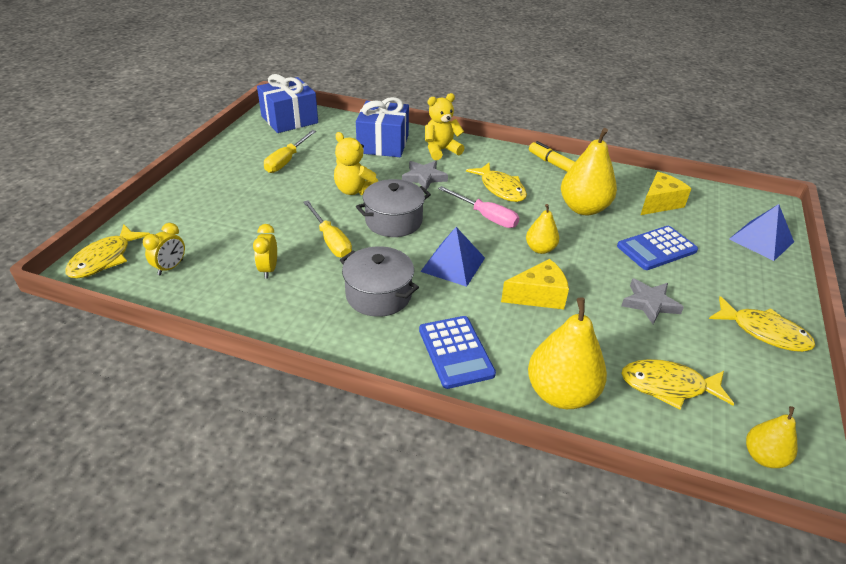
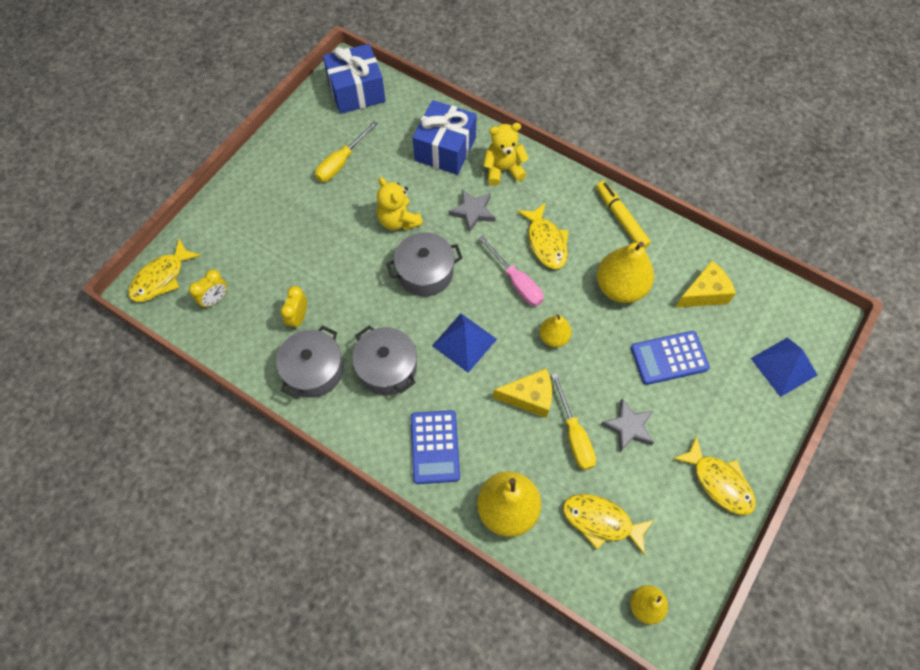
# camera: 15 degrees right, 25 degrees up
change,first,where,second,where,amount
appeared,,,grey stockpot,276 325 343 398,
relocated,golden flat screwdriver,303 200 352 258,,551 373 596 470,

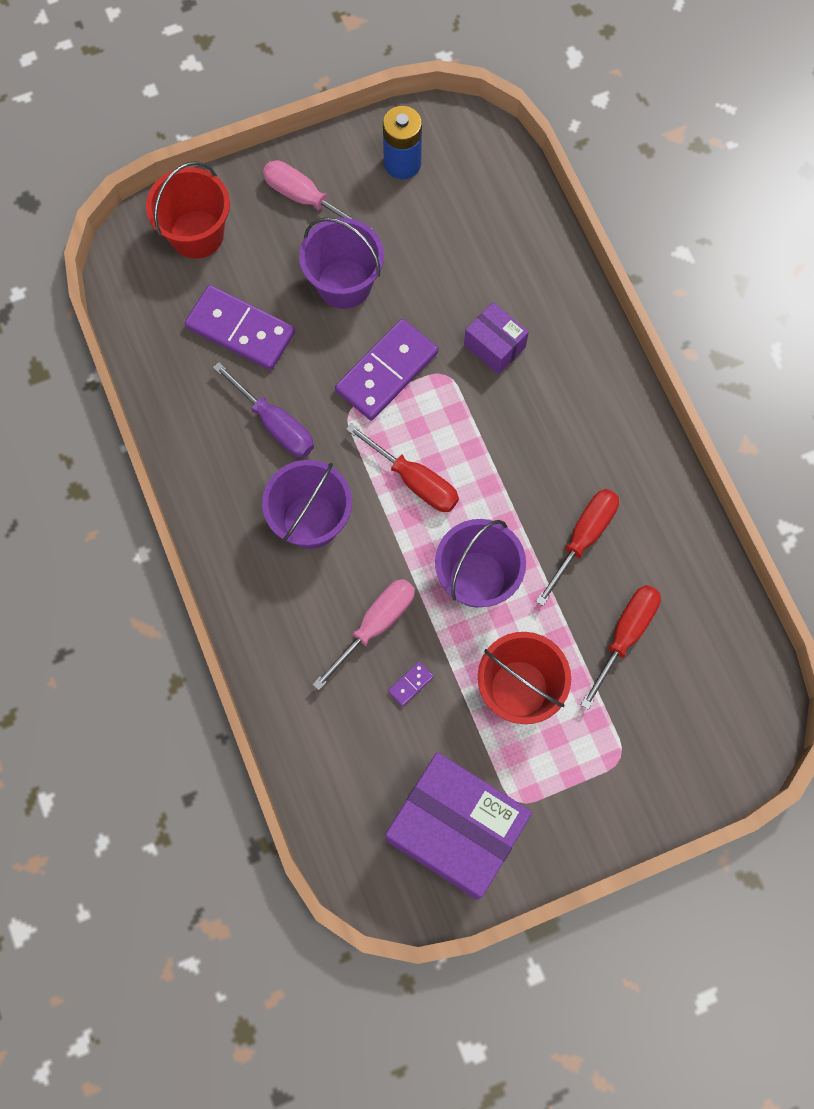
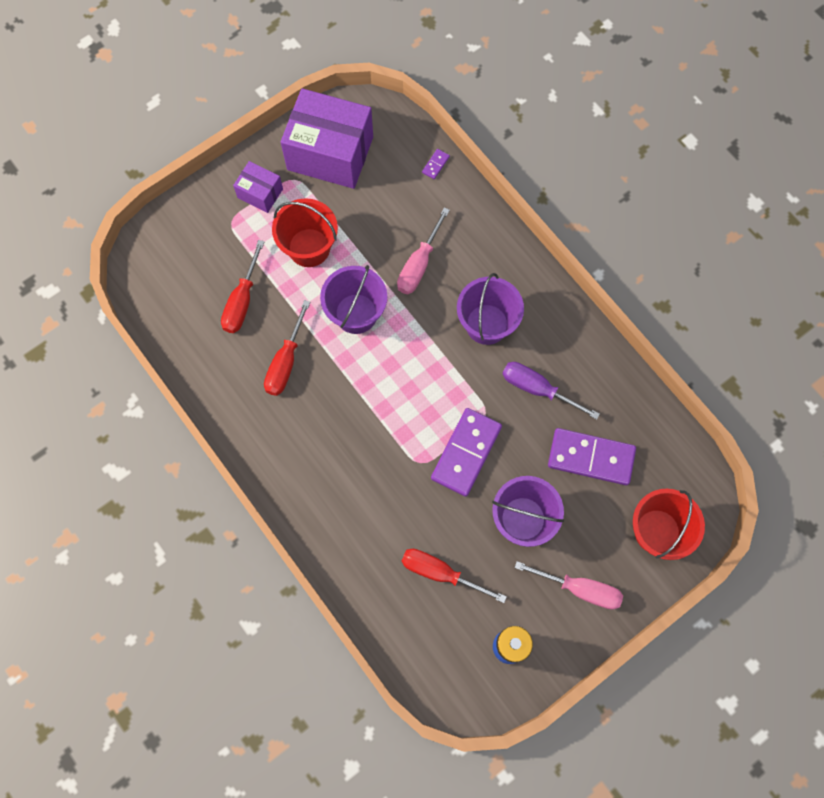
# camera: 165 degrees right, 0 degrees up
change,first,where,second,where,amount
relocated,royal purple box,464 302 529 374,,233 161 283 213,
relocated,red flat screwdriver,346 423 459 512,,402 549 507 603,
relocated,royal purple domino tile,388 662 434 707,,422 149 450 179,

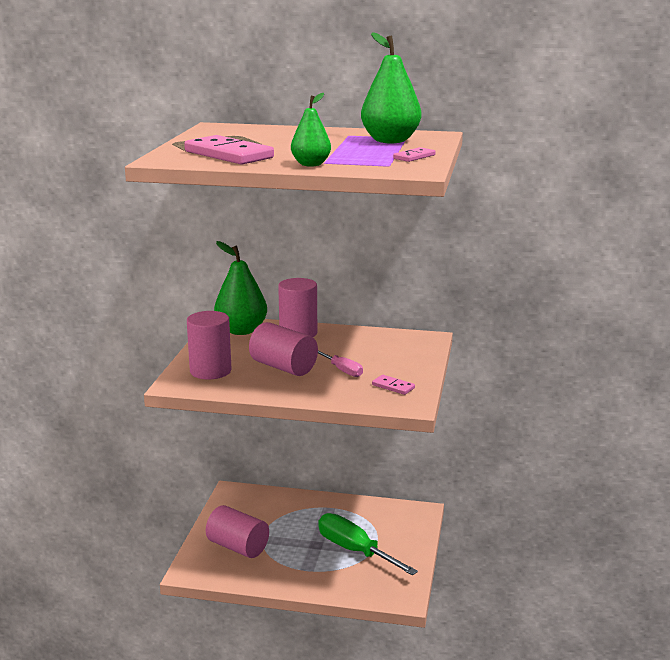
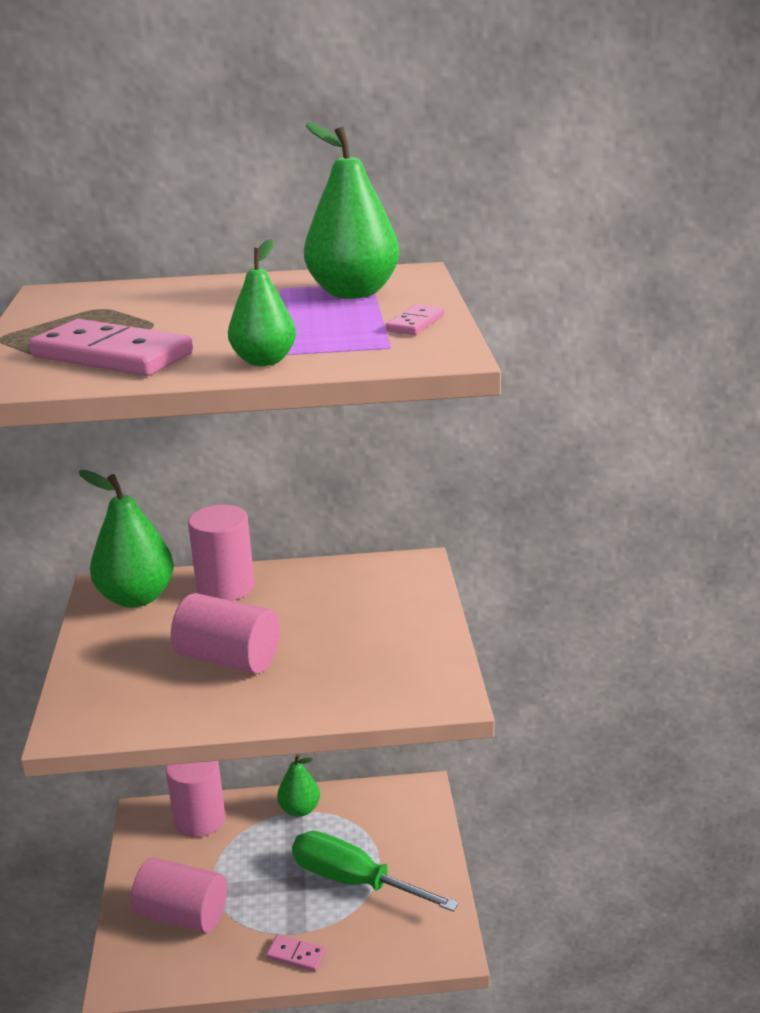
# camera: 15 degrees left, 5 degrees up
change,first,where,second,where,amount
relocated,rose-pink cylinder shape,187 311 232 380,,166 761 225 838,
relocated,rose-pink domino tile,372 375 415 395,,266 934 326 972,
appeared,,,green toy pear,277 754 320 817,
missing,rose-pink flat screwdriver,318 350 363 377,,,

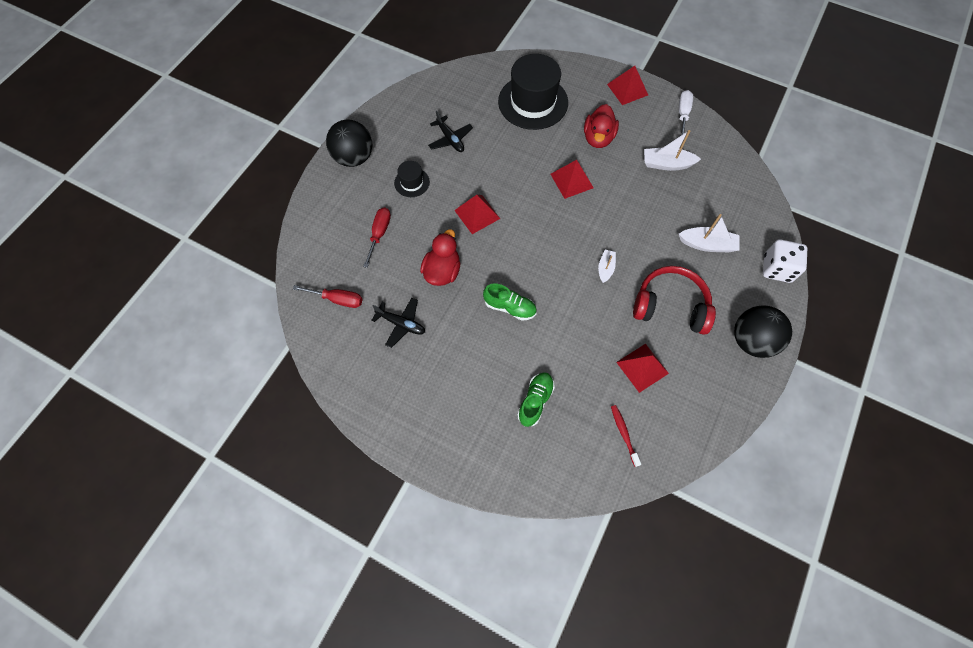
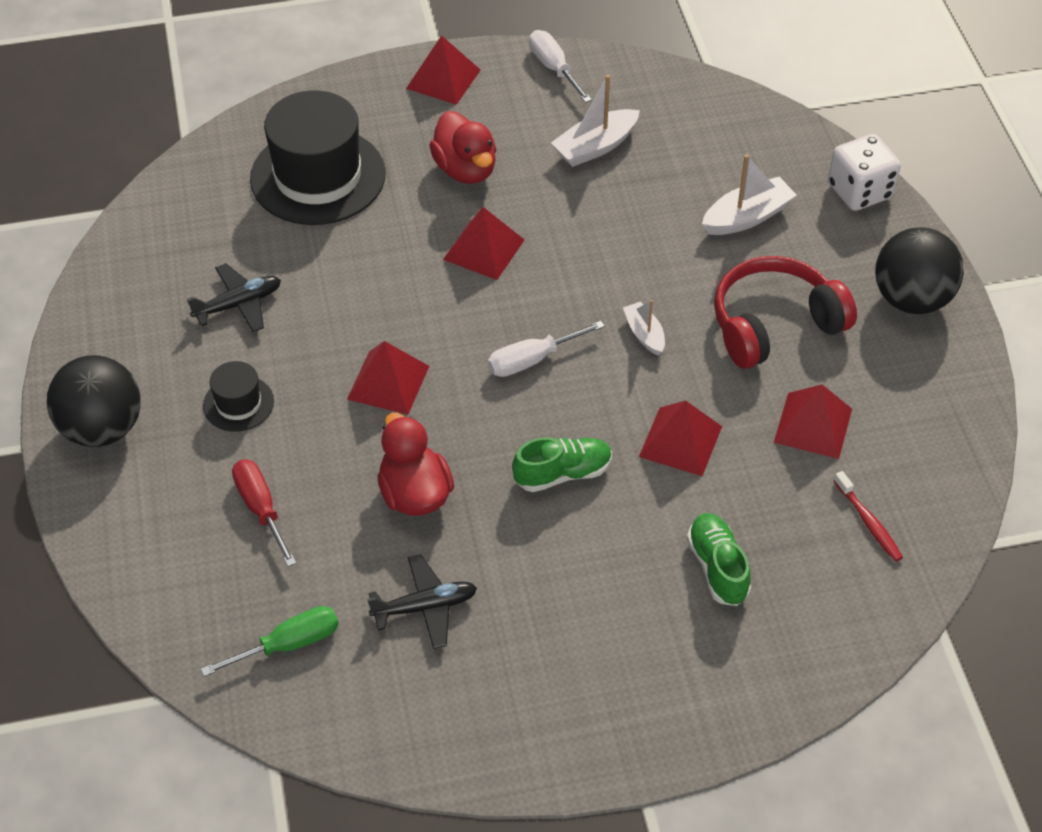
# camera: 40 degrees left, 15 degrees down
change,first,where,second,where,amount
spun,jet-black aeroplane,428 111 473 152,,187 263 281 332,45 degrees counterclockwise
colour,red flat screwdriver,293 285 362 308,green flat screwdriver,201 606 339 677,
appeared,,,pure white flat screwdriver,488 321 605 377,
appeared,,,red pyramid,639 401 722 476,
spun,red tooth brush,611 405 641 467,,834 471 903 562,150 degrees counterclockwise

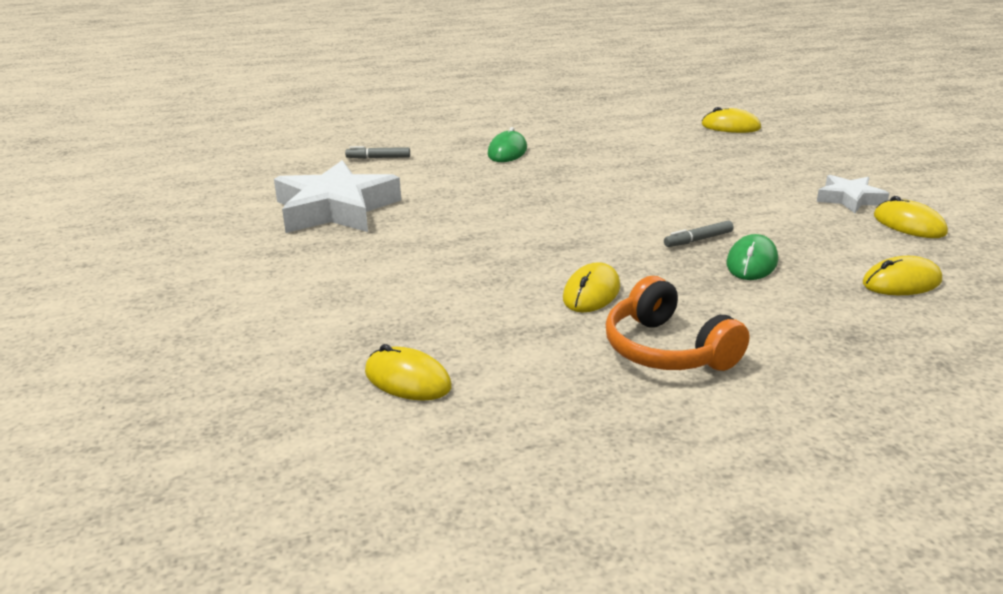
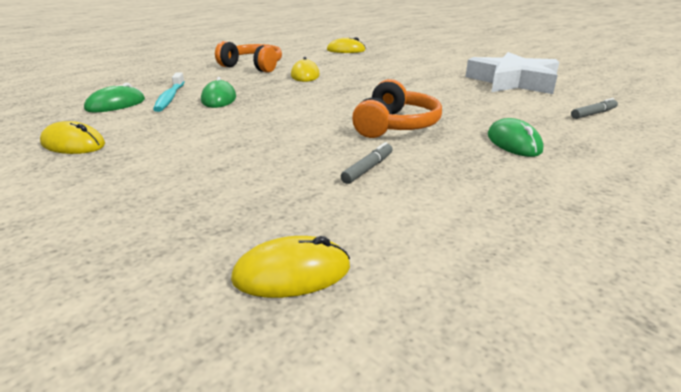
# camera: 150 degrees right, 0 degrees up
change,first,where,second,where,amount
colour,golden computer mouse,863 256 942 295,green computer mouse,84 83 145 113,
appeared,,,teal tooth brush,153 72 185 112,
relocated,grey marker pen,664 220 734 247,,341 142 393 184,
appeared,,,orange headset,352 79 442 138,
missing,pure white star shape,817 175 889 213,,,

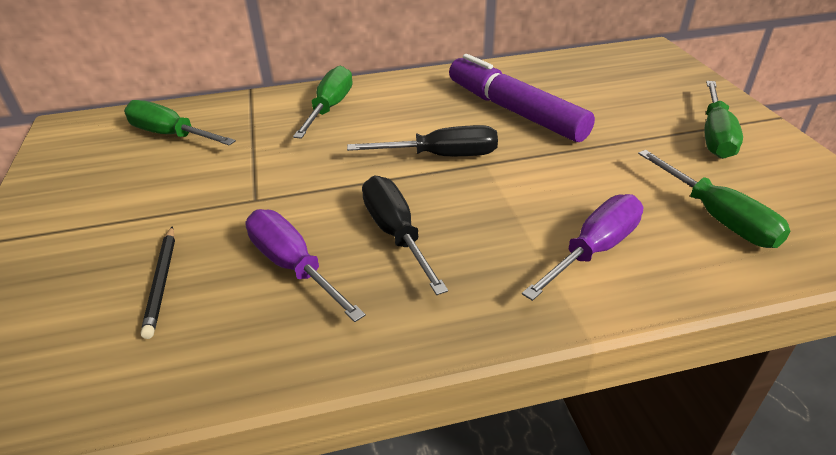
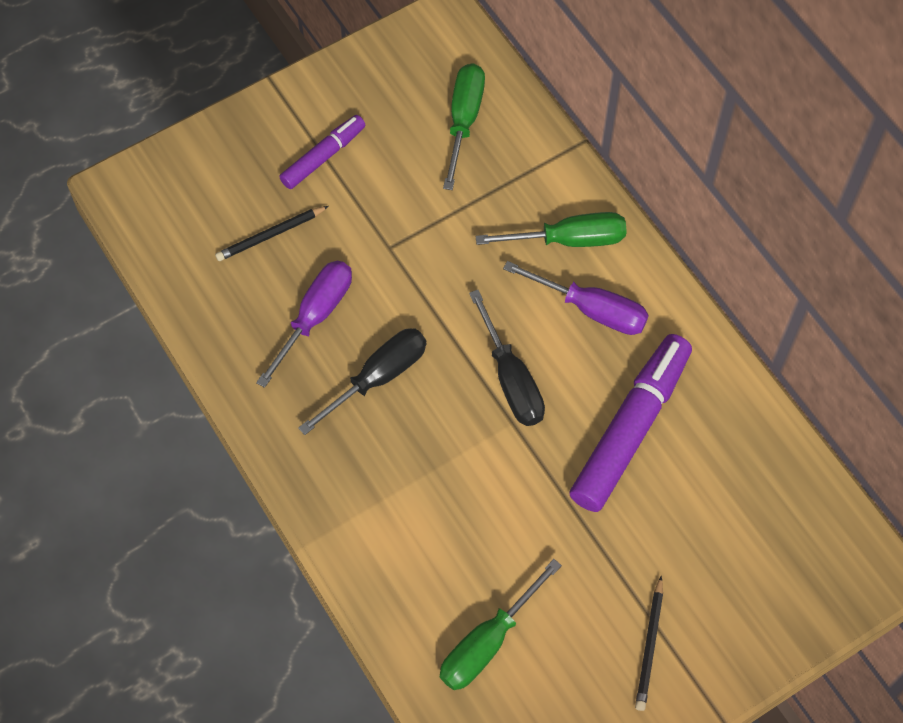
# camera: 70 degrees right, 25 degrees up
change,first,where,second,where,amount
appeared,,,royal purple marker pen,279 115 365 189,
relocated,royal purple flat screwdriver,522 194 643 301,,503 261 649 335,
exchanged,green flat screwdriver,705 81 743 159,jet-black wooden pencil,635 576 663 711,

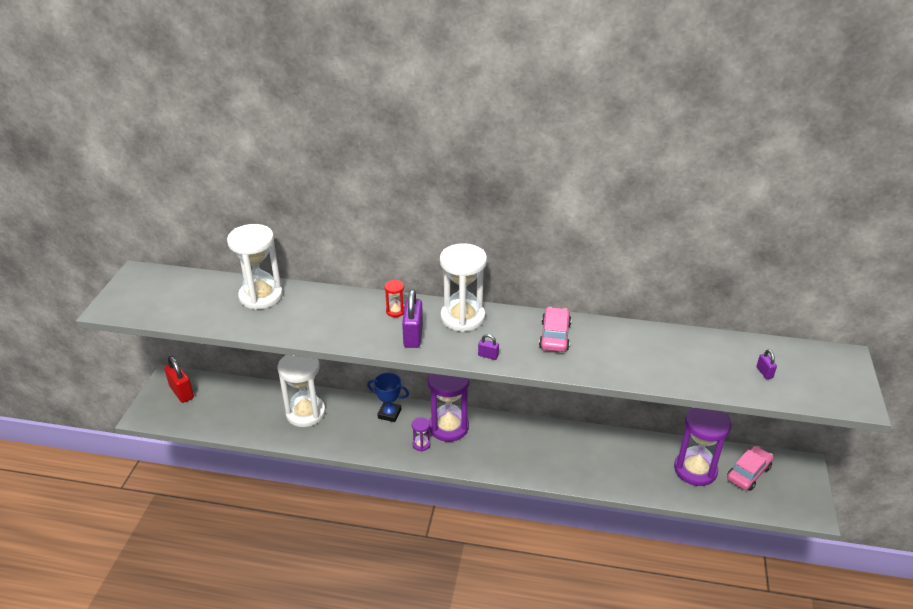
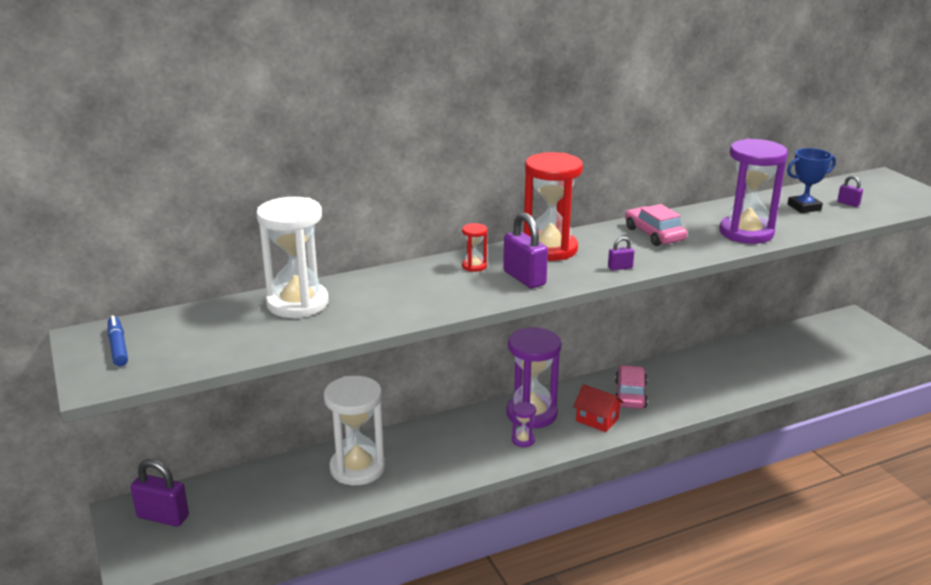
# camera: 35 degrees left, 10 degrees down
change,first,where,second,where,amount
appeared,,,cobalt marker pen,108 315 128 366,
colour,red lock,164 356 194 403,royal purple lock,131 459 189 527,
colour,pure white sand timer,440 243 487 332,red sand timer,524 152 583 261,
appeared,,,red toy house,573 384 624 432,
relocated,rose-pink car,727 446 774 491,,615 365 648 409,
relocated,royal purple sand timer,674 408 731 486,,719 139 788 244,
relocated,cobalt prize cup,367 372 409 422,,787 148 836 213,

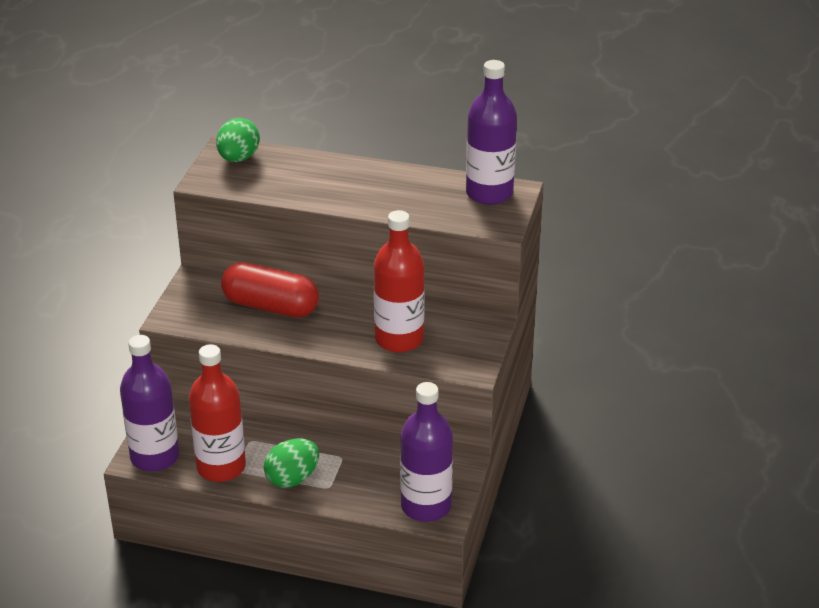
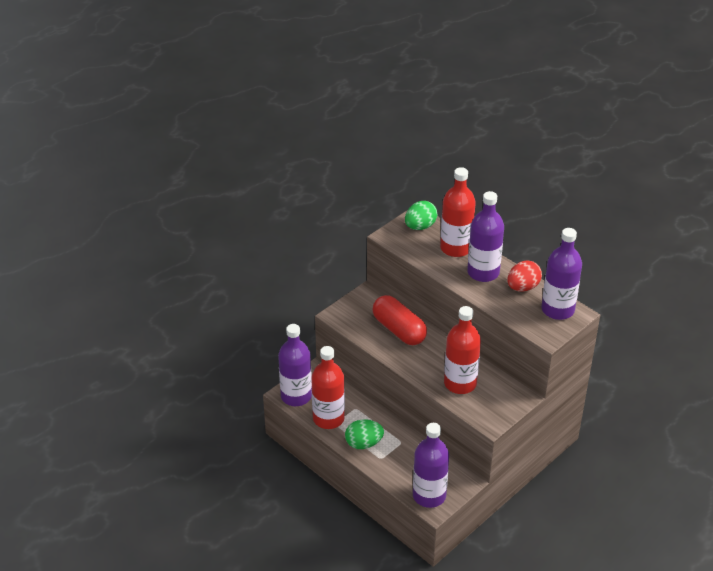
# camera: 30 degrees right, 5 degrees up
change,first,where,second,where,amount
appeared,,,red flask,440 167 476 257,
appeared,,,royal purple flask,467 191 504 282,
appeared,,,red egg,507 260 542 292,

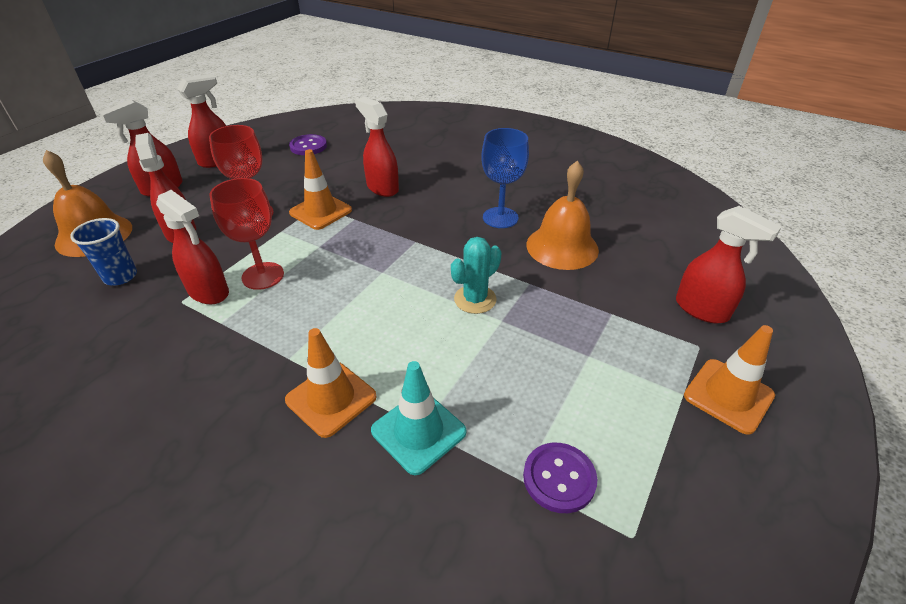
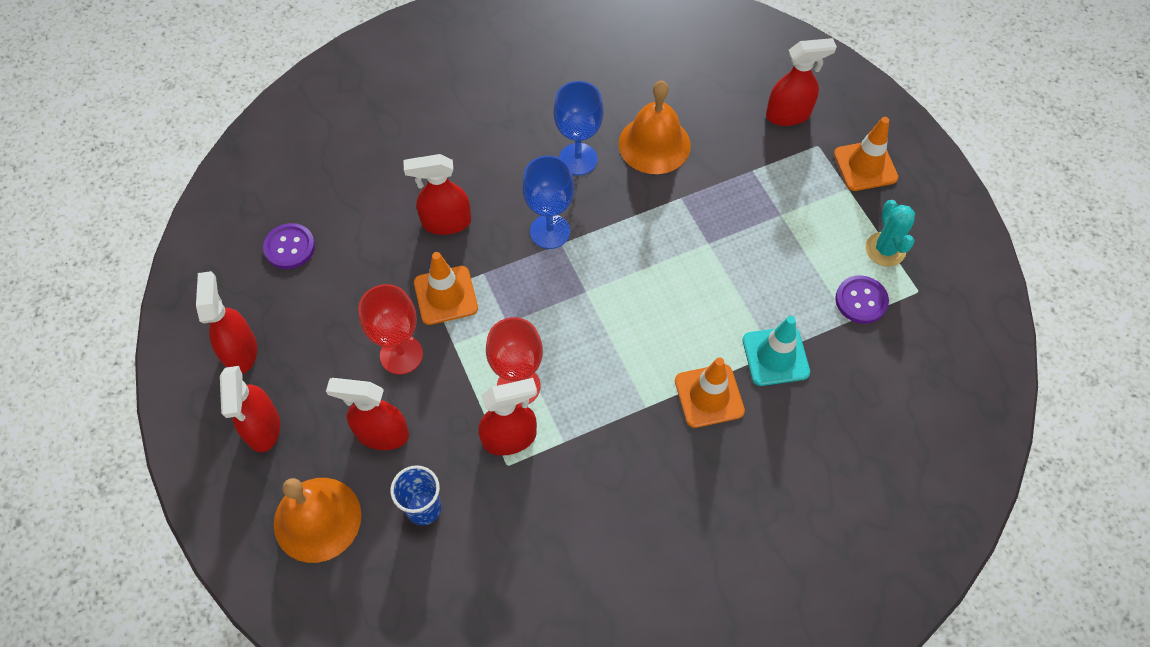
# camera: 55 degrees left, 20 degrees up
change,first,where,second,where,amount
appeared,,,cobalt wine glass,522 156 574 249,
relocated,teal cactus,451 237 501 314,,865 200 915 266,

